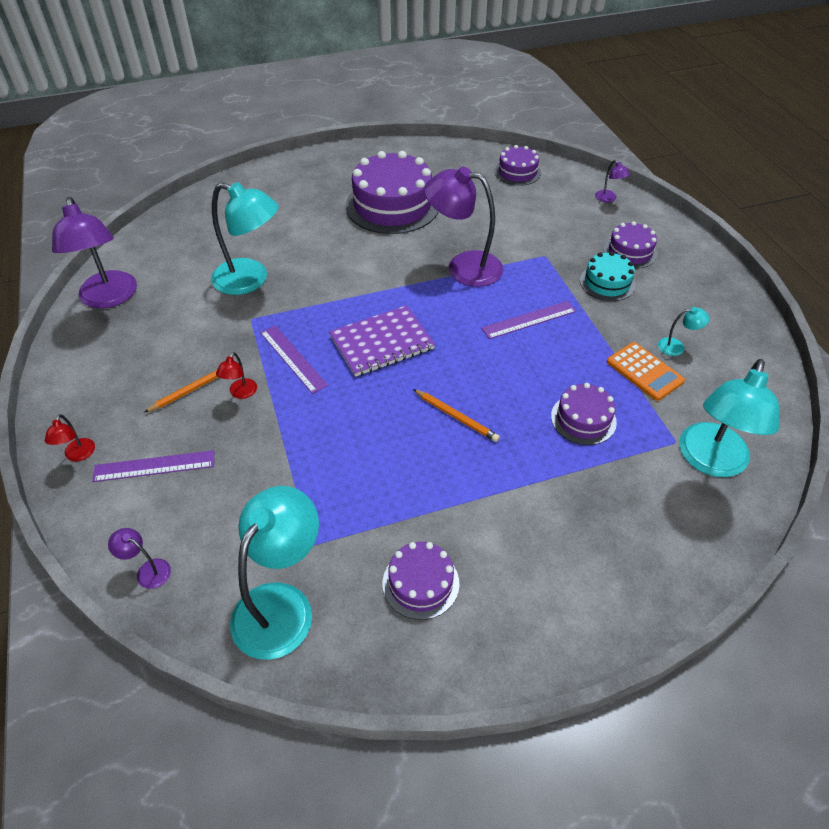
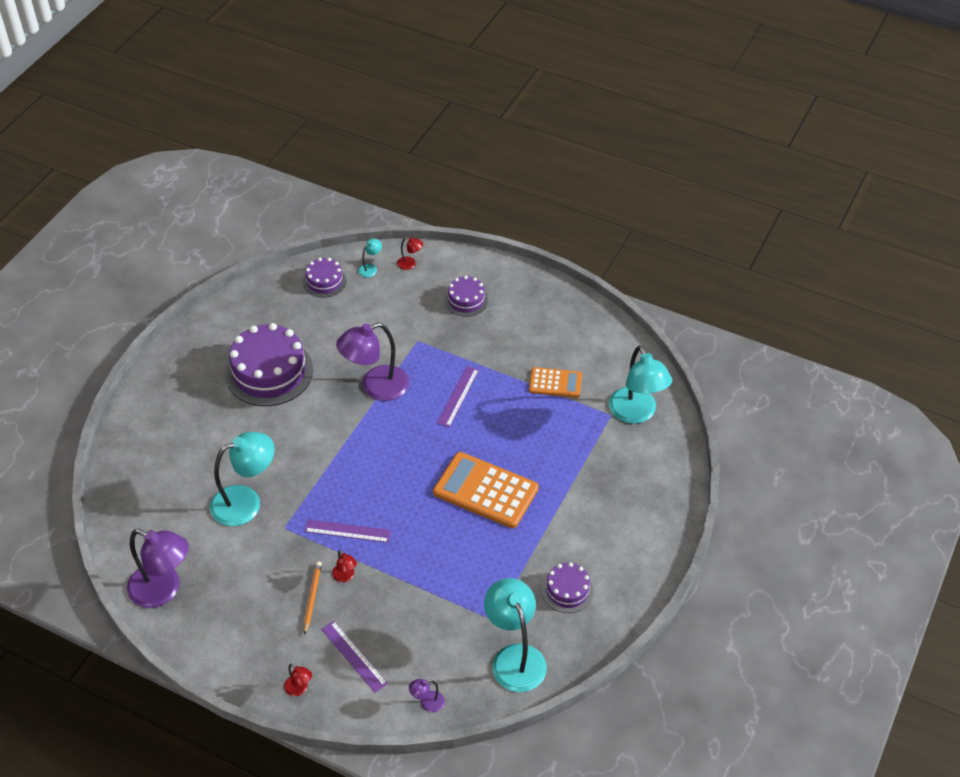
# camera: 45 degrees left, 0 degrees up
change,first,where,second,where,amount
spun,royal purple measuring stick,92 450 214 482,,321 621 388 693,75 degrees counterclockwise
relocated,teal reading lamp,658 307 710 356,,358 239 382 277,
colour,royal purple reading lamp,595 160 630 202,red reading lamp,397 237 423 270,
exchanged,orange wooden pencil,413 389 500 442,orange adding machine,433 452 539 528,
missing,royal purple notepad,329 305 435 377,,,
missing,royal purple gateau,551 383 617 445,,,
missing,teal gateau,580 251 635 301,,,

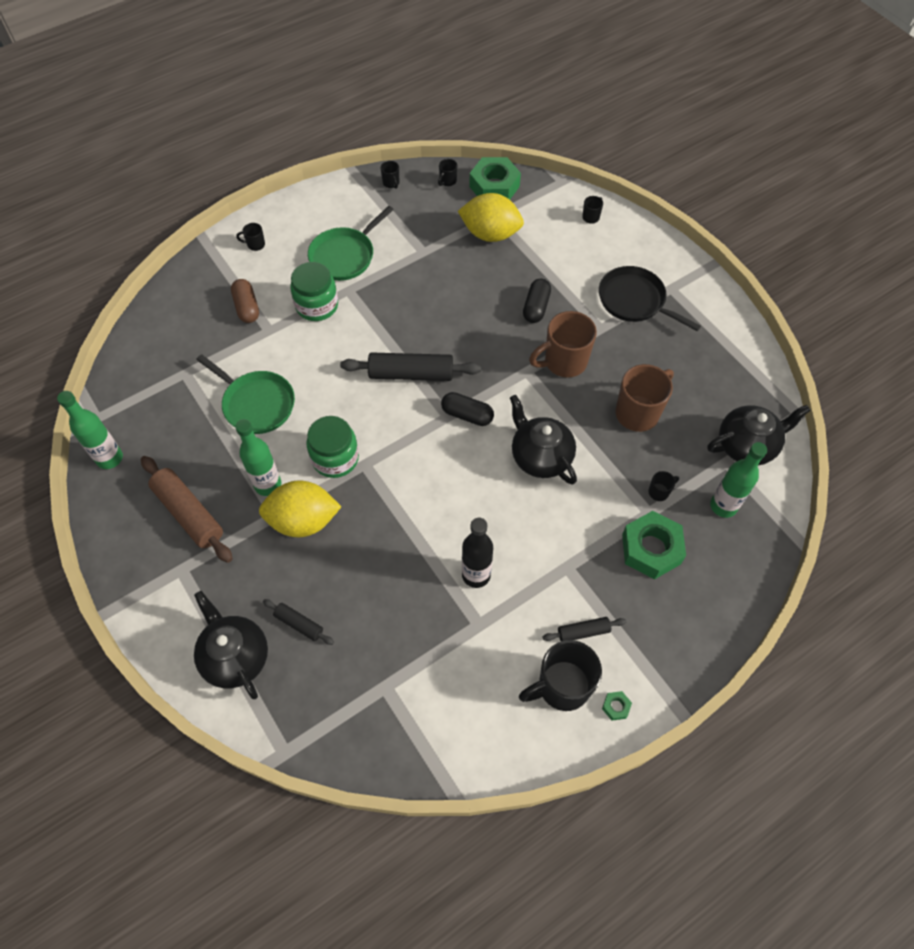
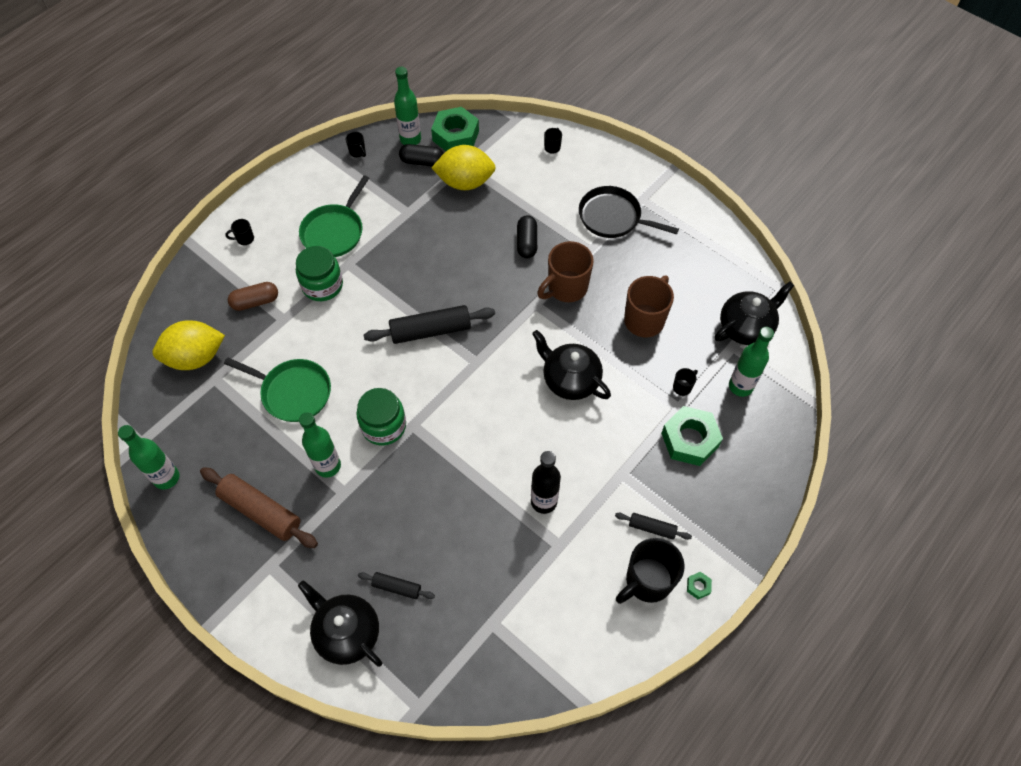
# camera: 15 degrees left, 0 degrees up
change,first,where,second,where,amount
relocated,golden lemon,259 480 342 537,,152 320 225 370,
spun,russet capsule,231 279 259 323,,228 282 278 311,75 degrees counterclockwise
exchanged,jet-black tea mug,438 159 457 186,green flask,394 67 421 145,
relocated,jet-black capsule,441 392 494 426,,399 144 443 166,
spun,jet-black pastry roller,542 617 626 641,,615 513 692 540,45 degrees clockwise

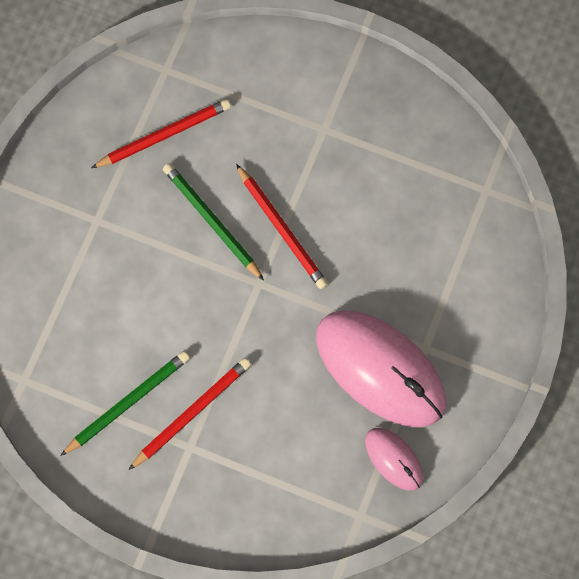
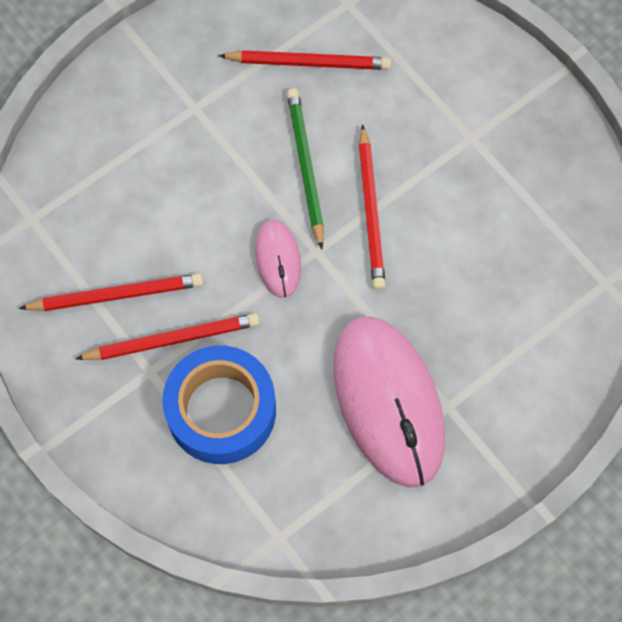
# camera: 30 degrees right, 5 degrees down
change,first,where,second,where,amount
colour,green wooden pencil,60 351 190 456,red wooden pencil,19 274 203 311,
appeared,,,cobalt roll of tape,162 346 276 464,
relocated,rose-pink computer mouse,365 428 423 490,,255 220 301 298,

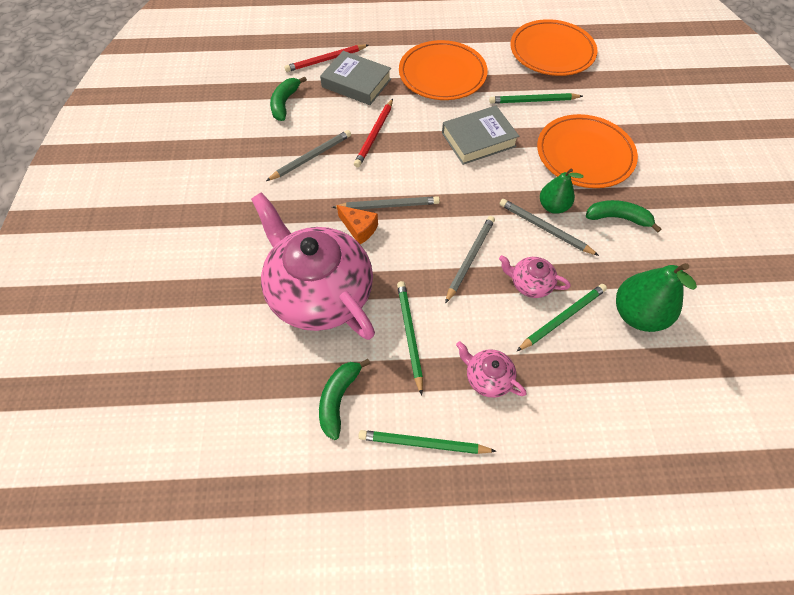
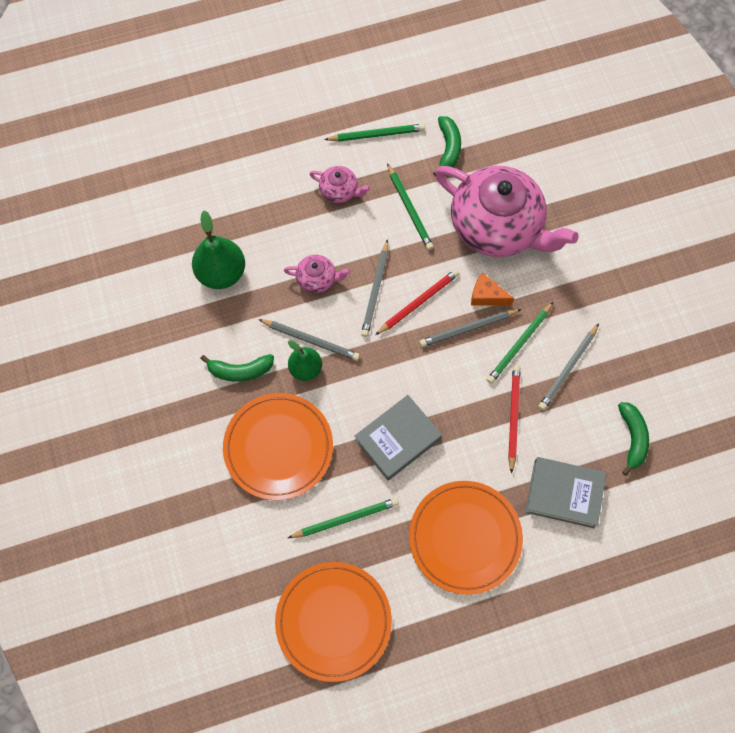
# camera: 165 degrees right, 10 degrees up
change,first,where,second,where,amount
relocated,red wooden pencil,284 45 368 72,,375 269 459 335,
relocated,green wooden pencil,517 284 607 351,,487 302 553 384,

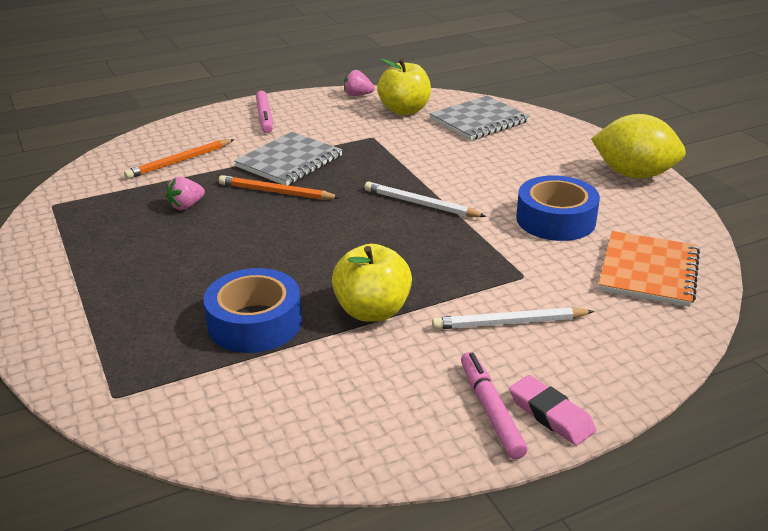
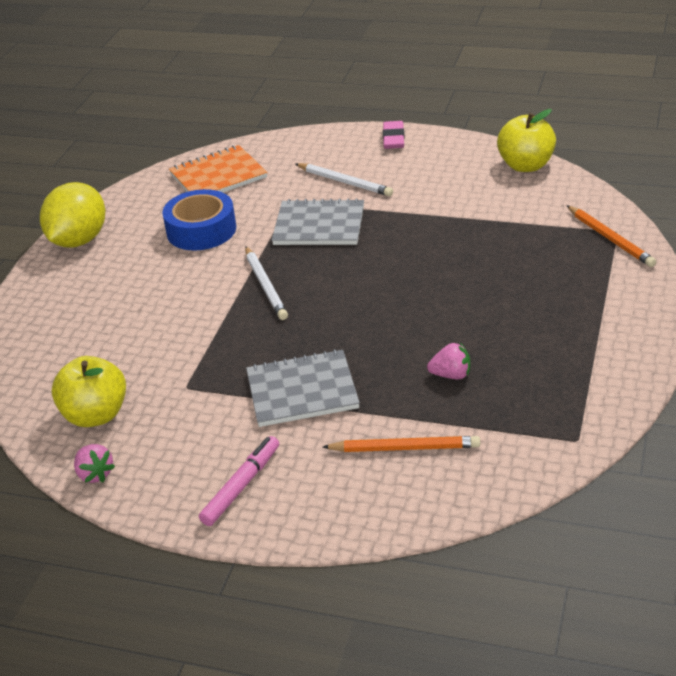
# camera: 135 degrees left, 5 degrees up
change,first,where,second,where,amount
spun,golden lemon,591 114 686 179,,40 182 105 248,45 degrees clockwise
relocated,grey notepad,430 96 530 140,,272 198 364 245,
relocated,golden toy apple,332 244 412 322,,497 109 556 172,
relocated,orange wooden pencil,219 175 340 200,,566 205 656 267,
missing,cobalt roll of tape,204 268 302 353,,,
missing,rose-pink marker pen,461 352 528 459,,,

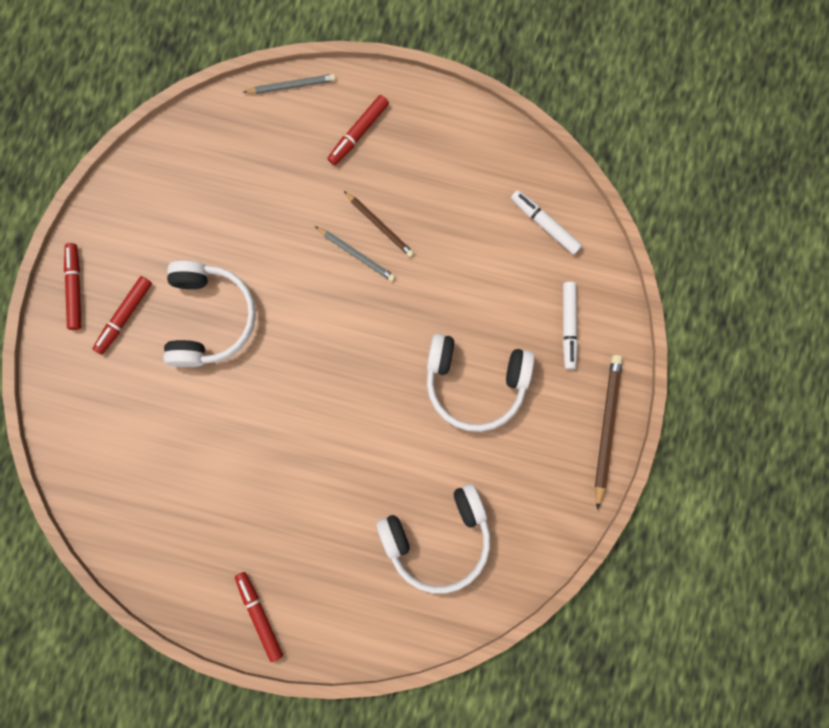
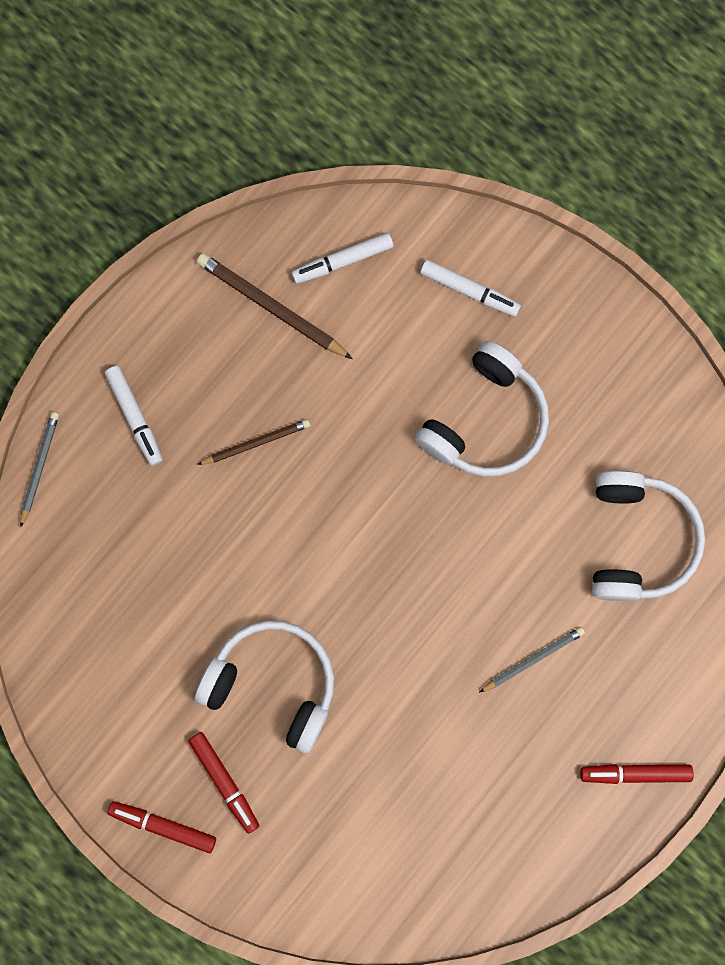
# camera: 65 degrees left, 0 degrees up
change,first,where,second,where,amount
colour,red marker pen,327 95 389 165,pure white marker pen,105 366 163 466,
relocated,russet wooden pencil,595 355 623 510,,197 253 352 359,
relocated,grey wooden pencil,315 226 396 281,,479 627 585 693,

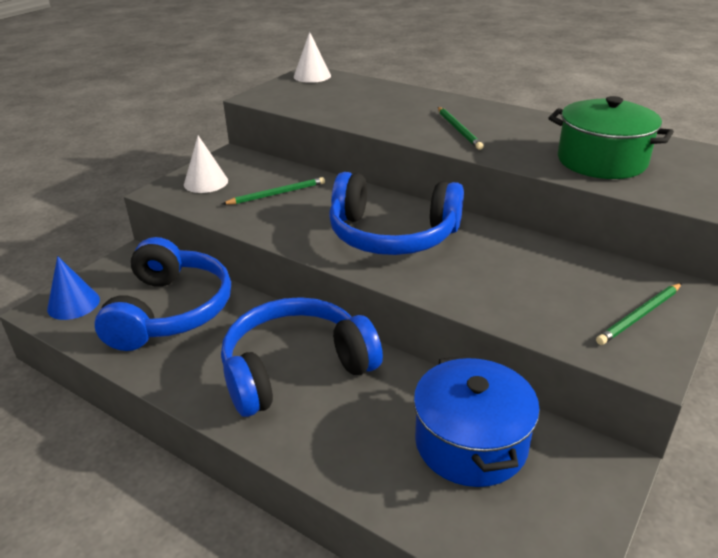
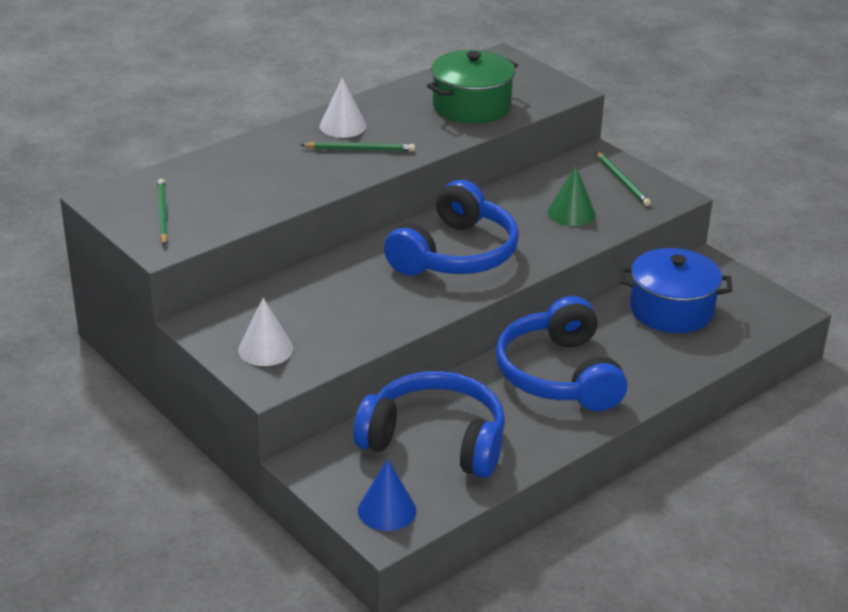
# camera: 75 degrees left, 0 degrees up
change,first,where,second,where,amount
relocated,green wooden pencil,222 177 325 205,,157 179 168 246,
relocated,pure white solid cone,294 32 331 83,,319 77 366 138,
appeared,,,green solid cone,548 165 595 226,

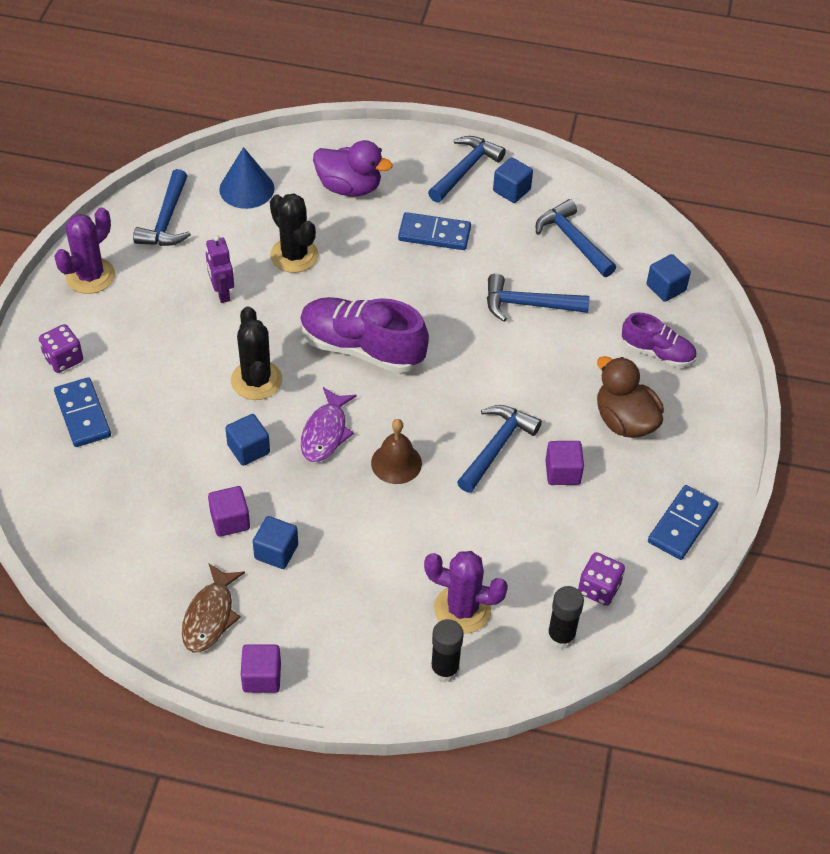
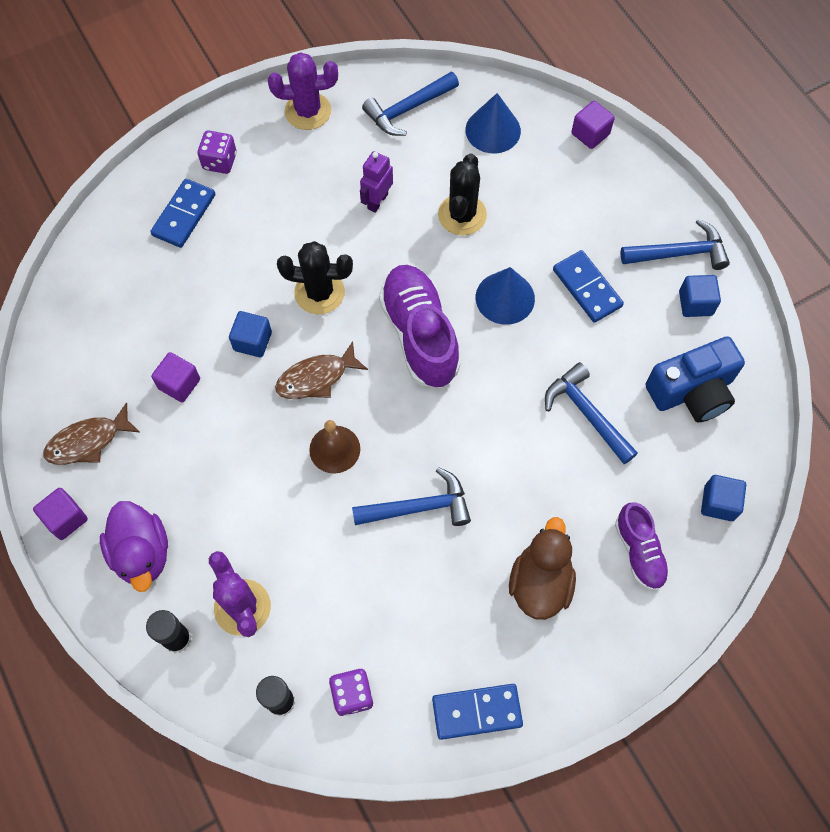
# camera: 50 degrees right, 15 degrees up
change,first,where,second,where,amount
relocated,royal purple rubber duck,313 140 393 196,,100 501 168 592,
colour,royal purple fish,301 387 357 462,russet fish,275 341 368 399,
spun,jet-black cactus,231 306 282 400,,277 241 353 314,60 degrees clockwise
appeared,,,cobalt solid cone,476 267 535 325,
relocated,royal purple solid cube,545 441 584 485,,572 101 615 149,
exchanged,cobalt carpenter's hammer,536 199 616 277,cobalt photo camera,645 336 745 423,
missing,cobalt solid cube,253 516 298 569,,,

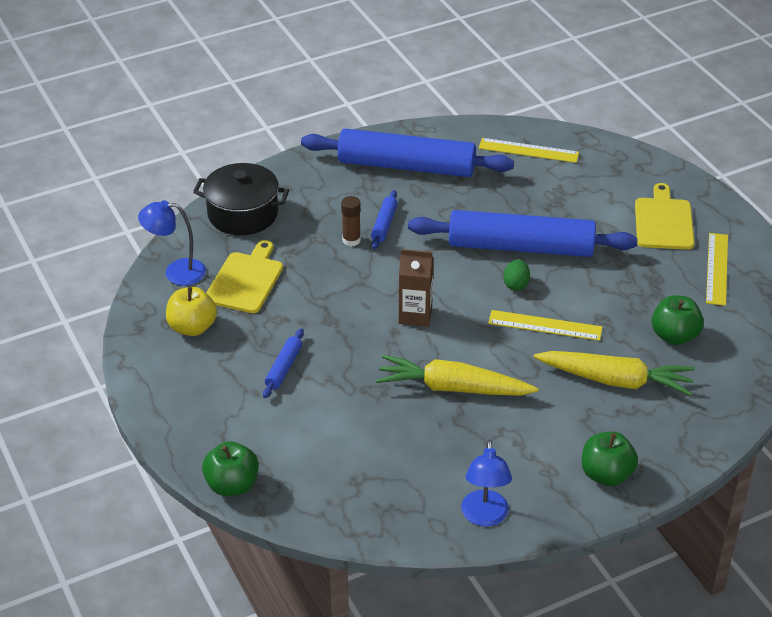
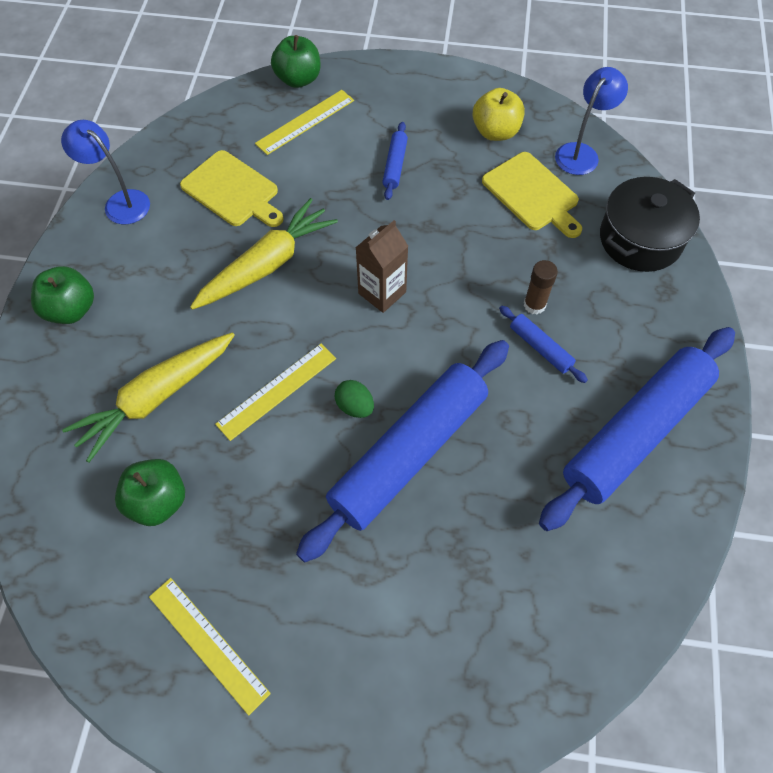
# camera: 125 degrees right, 20 degrees up
change,first,where,second,where,amount
relocated,golden cutting board,635 183 695 250,,180 150 284 227,
relocated,golden measuring stick,479 138 579 163,,255 90 354 155,
spun,cobalt pastry roller,263 328 304 398,,382 122 408 200,45 degrees clockwise

